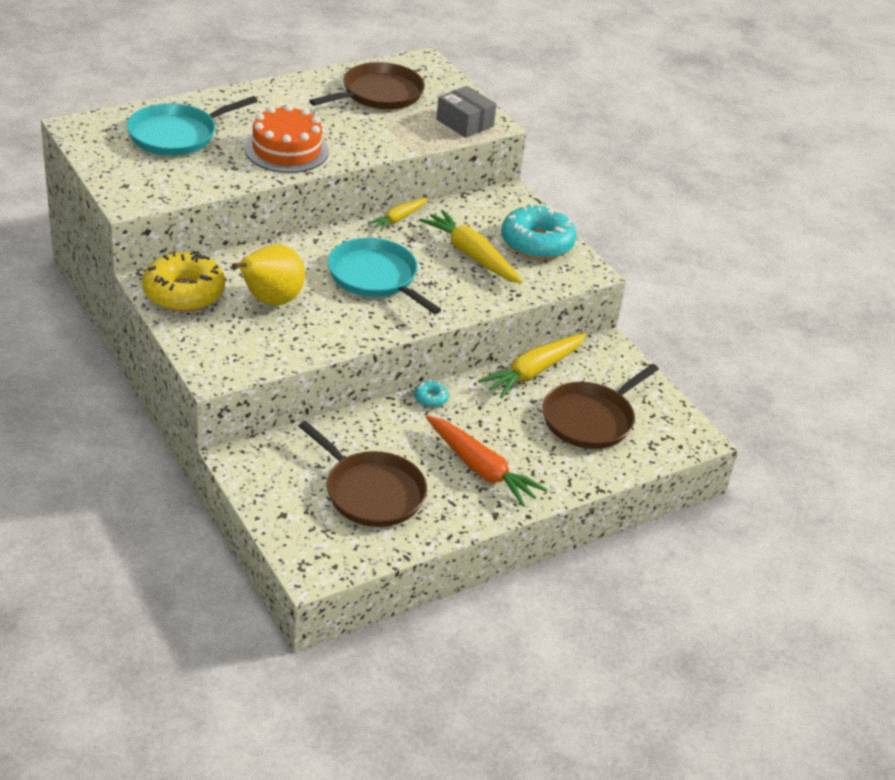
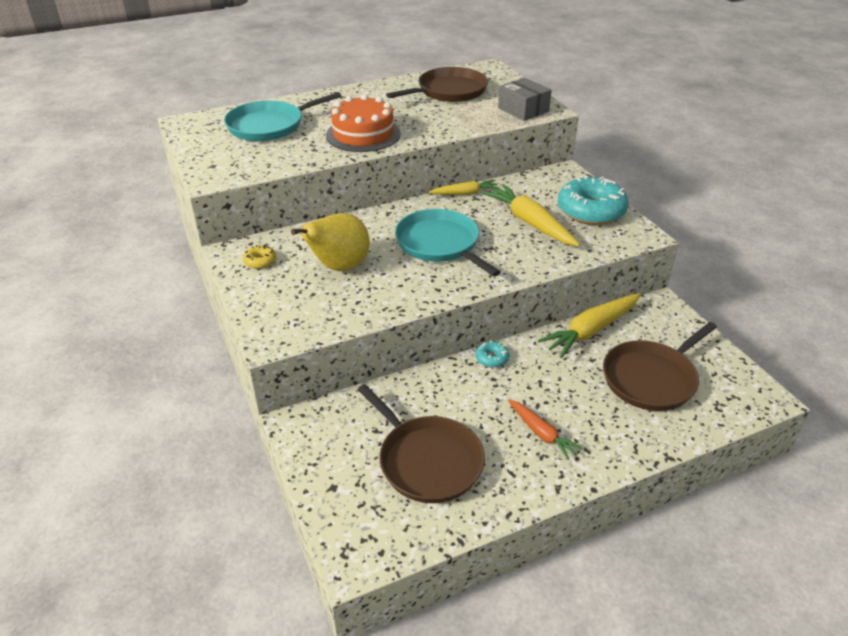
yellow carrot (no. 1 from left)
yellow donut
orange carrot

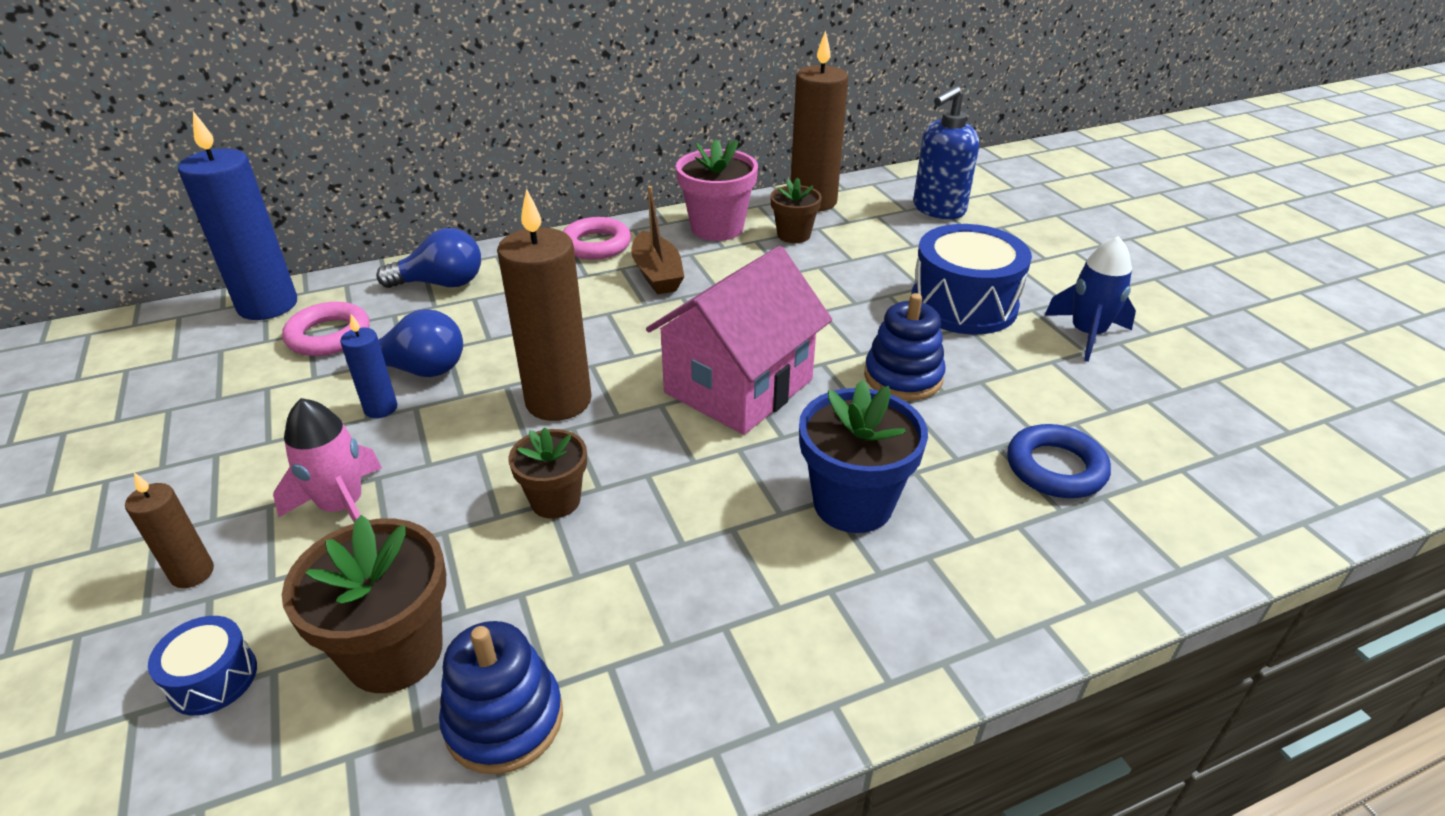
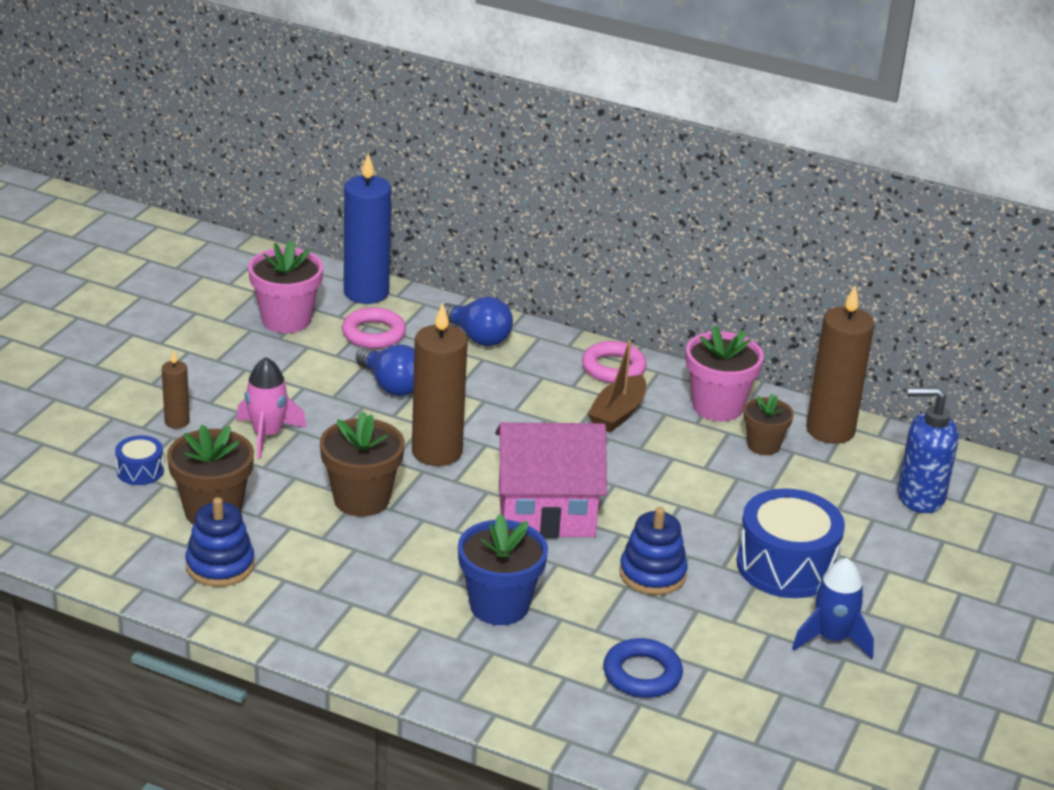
blue candle (no. 2 from left in the first image)
pink flower pot (no. 1 from left)
brown flower pot (no. 2 from left)

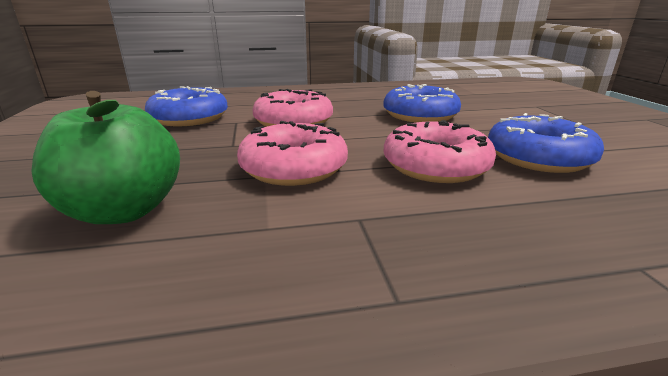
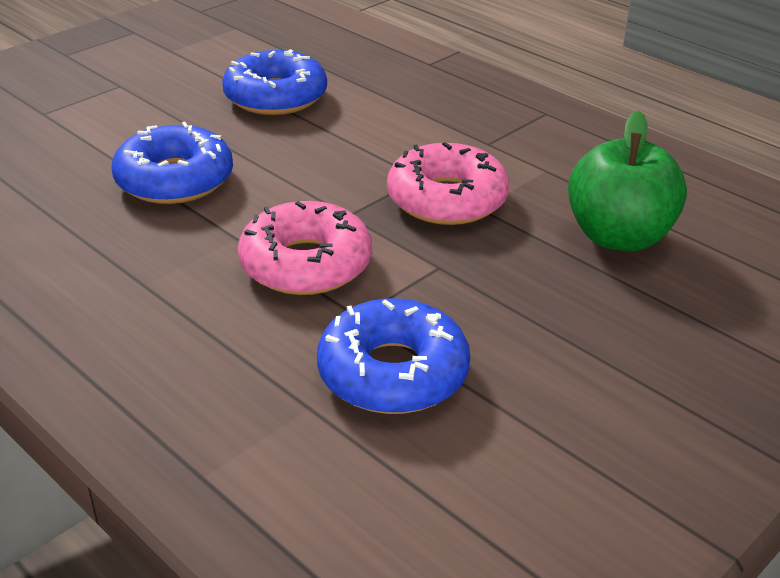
pink donut (no. 3 from left in the first image)

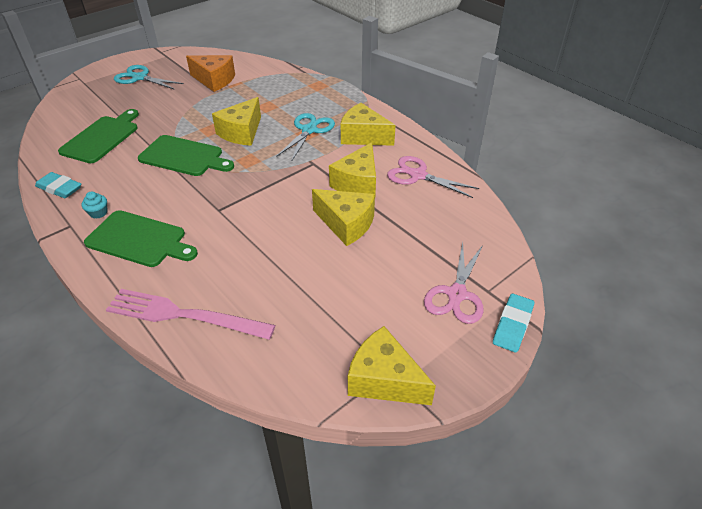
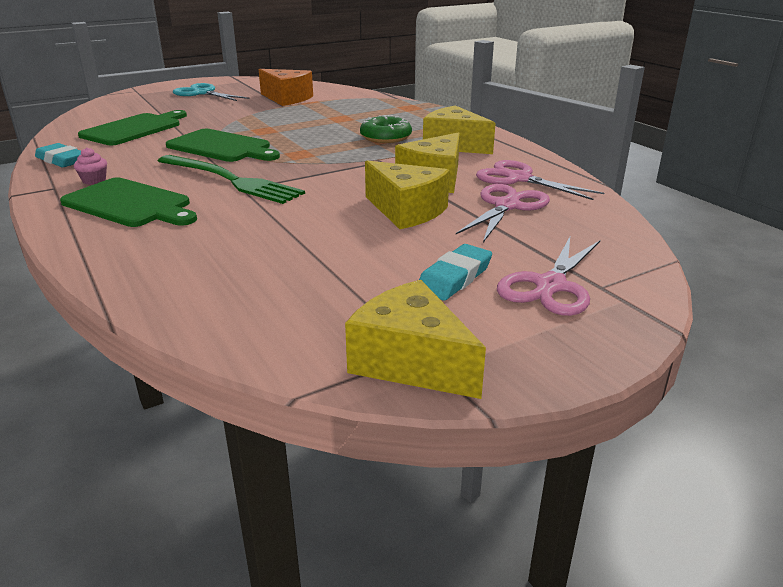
pink fork
yellow cheese (no. 1 from left in the first image)
green fork
pink scissors (no. 1 from left)
turquoise eraser (no. 2 from left)
green donut
pink cupcake

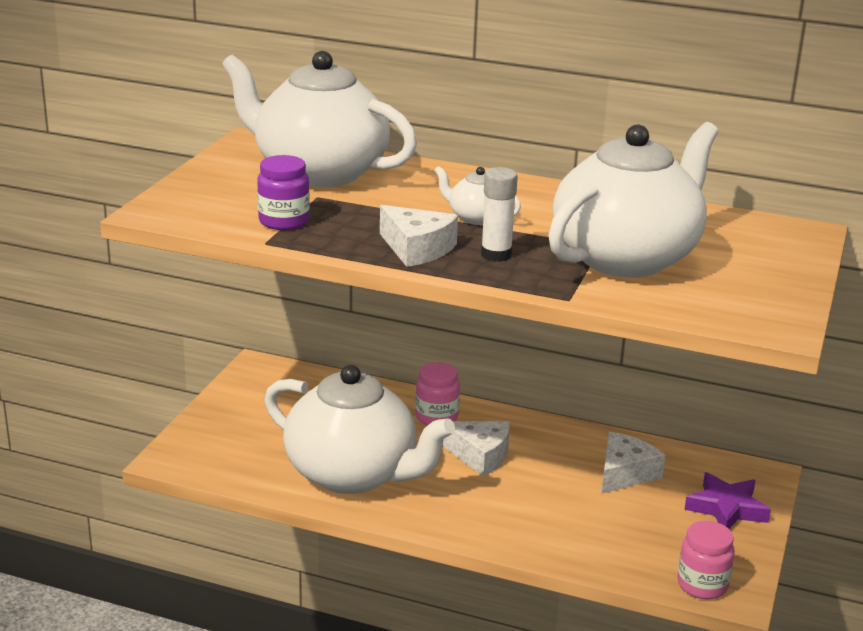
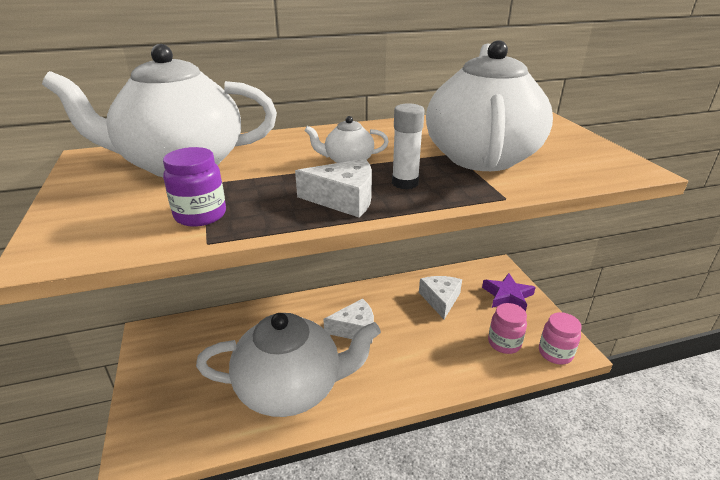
pink jar (no. 1 from left)

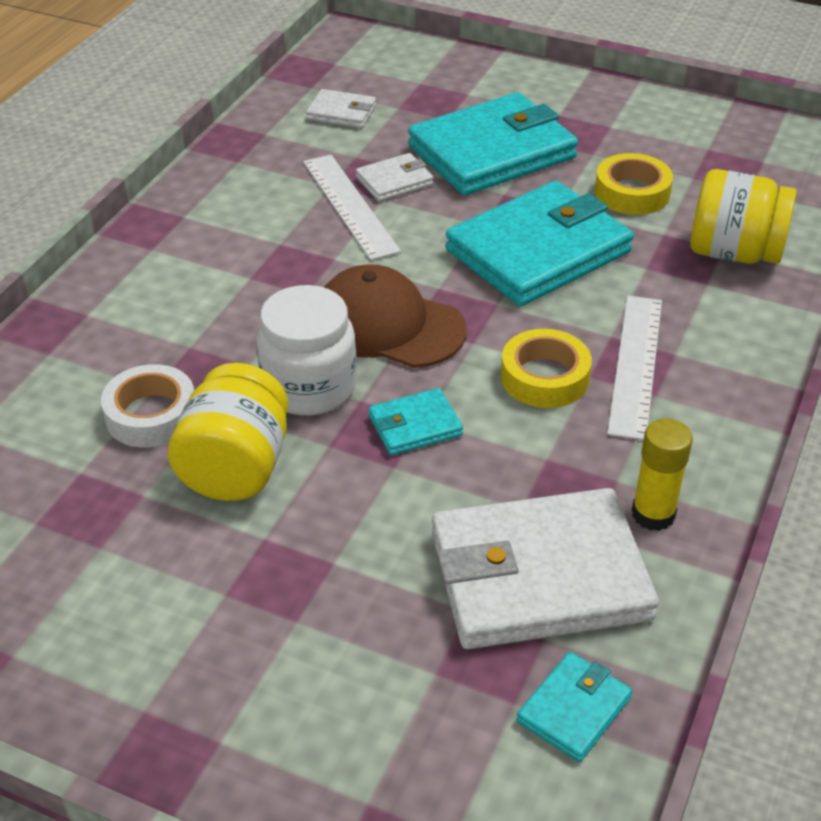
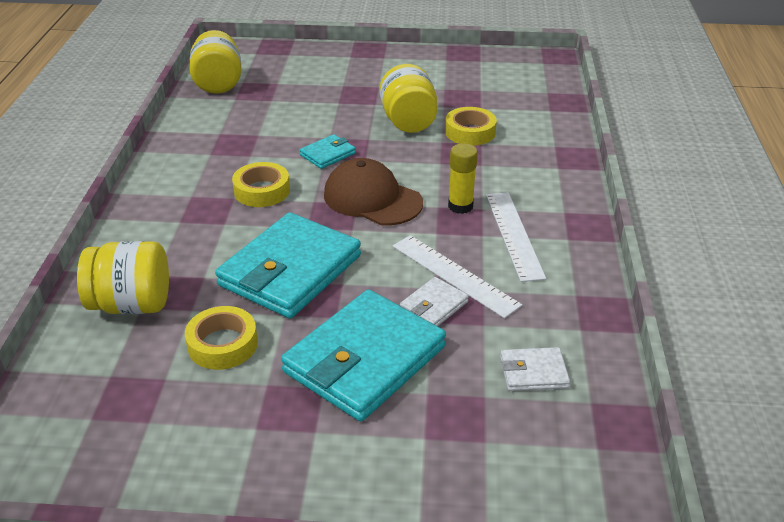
white jar
white wallet (no. 3 from left in the first image)
white ruler (no. 2 from left)
yellow glue stick
yellow jar (no. 2 from left)
yellow tape (no. 3 from left)
brown cap

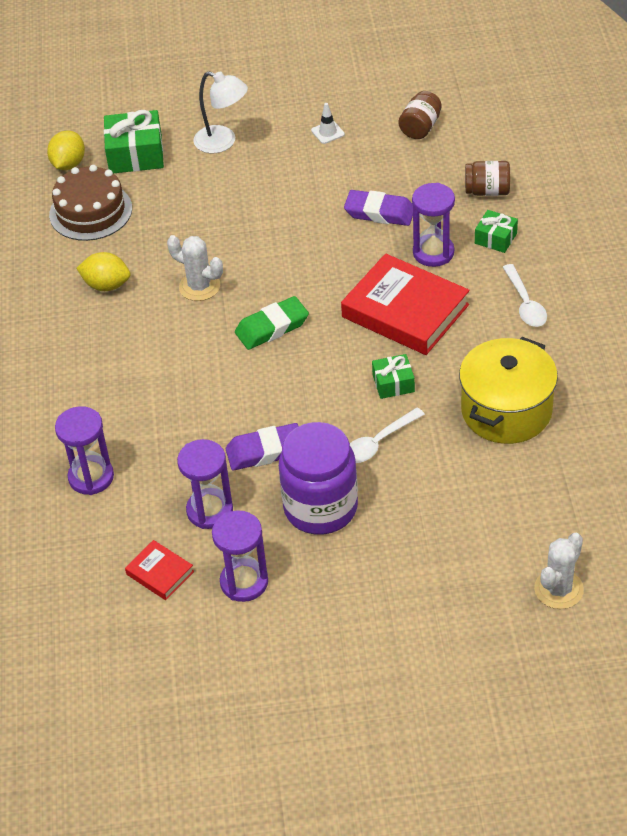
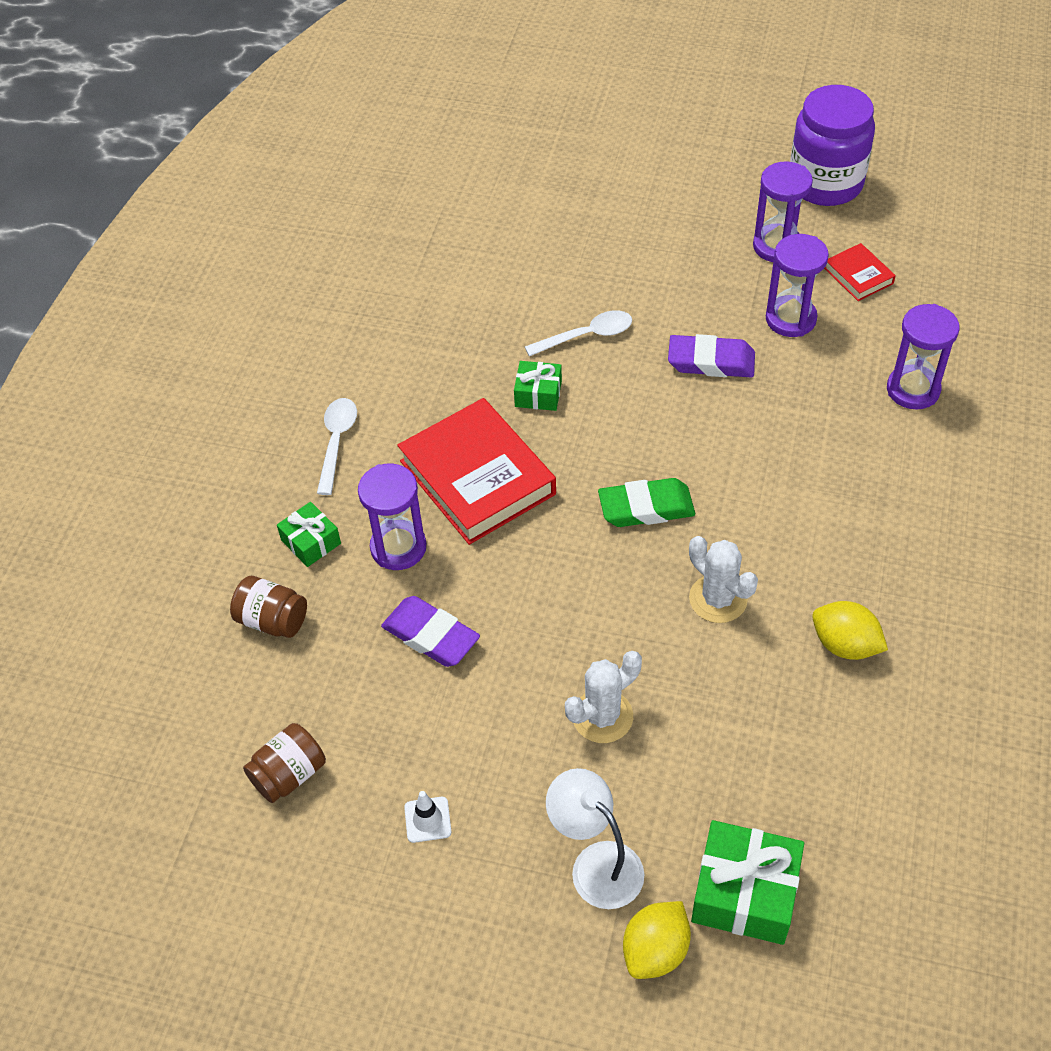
brown cake
yellow pot
yellow lemon (no. 1 from left)
purple jar
white cactus (no. 1 from left)

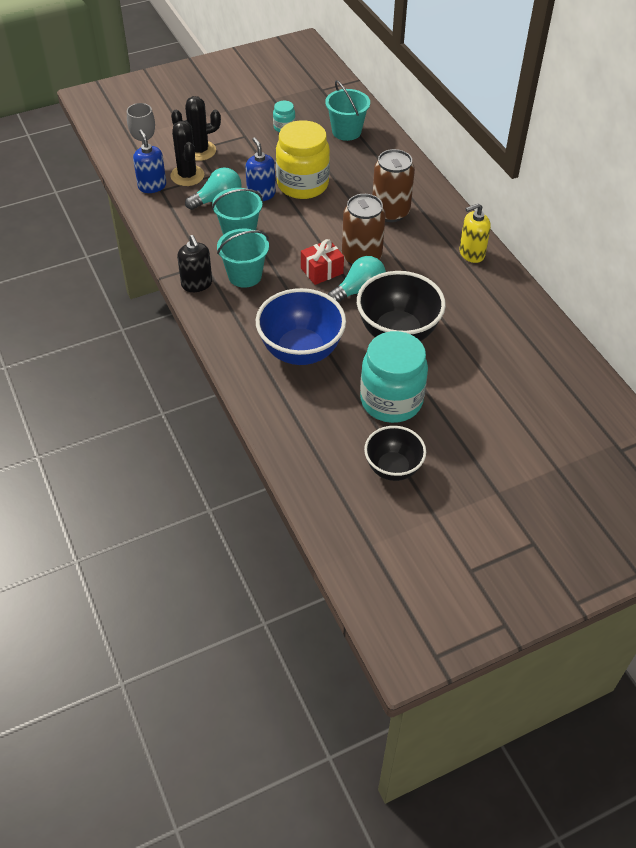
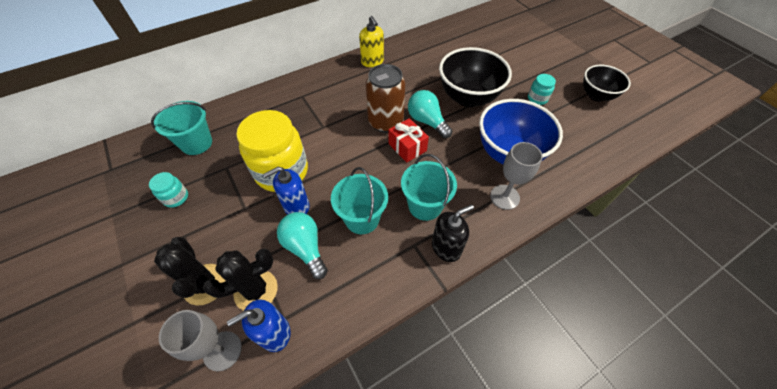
brown can (no. 2 from left in the first image)
grey goblet (no. 2 from left)
turquoise jar (no. 2 from left)

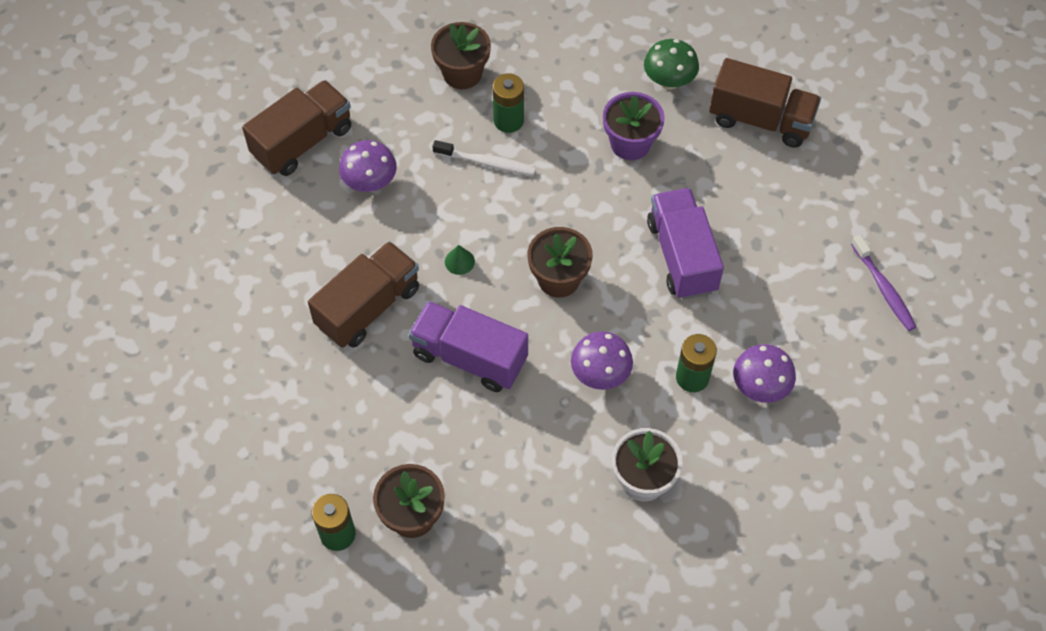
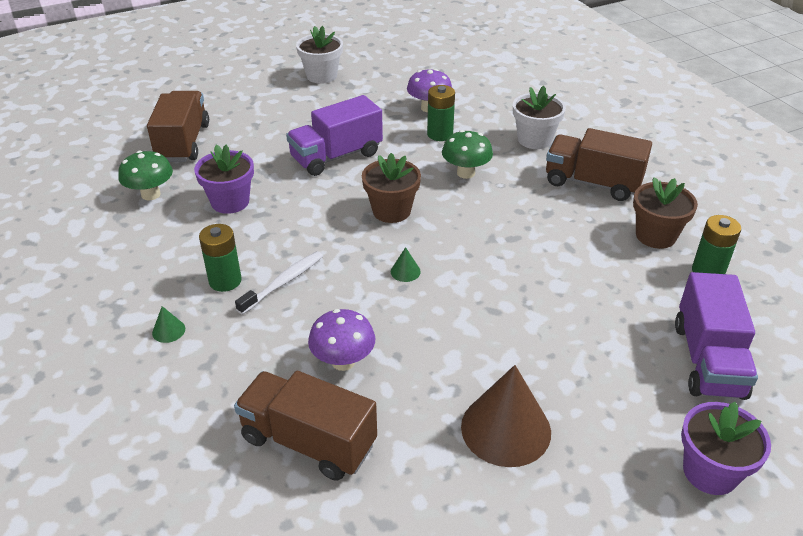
brown cone
purple flower pot (no. 2 from left)
brown truck (no. 3 from left)
purple truck (no. 2 from left)
green cone (no. 1 from left)
white flower pot (no. 1 from left)
green mushroom (no. 2 from left)
white toothbrush

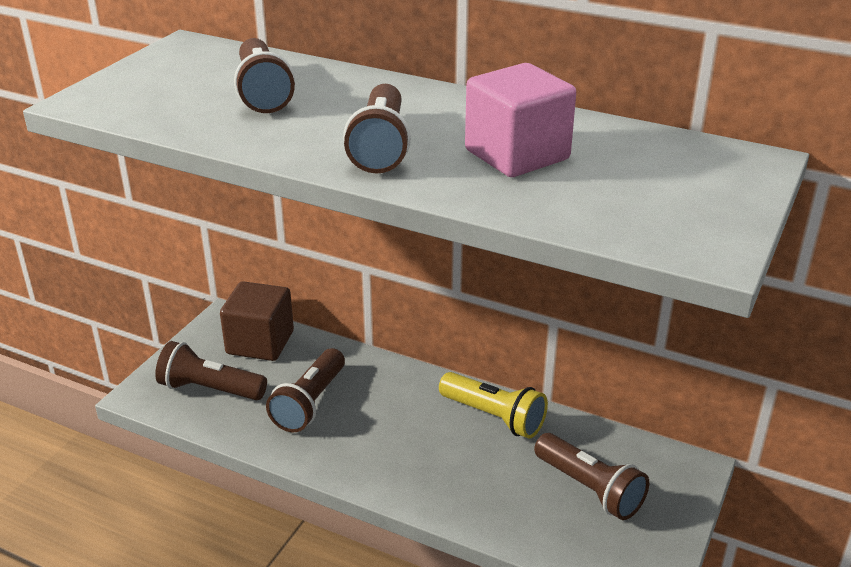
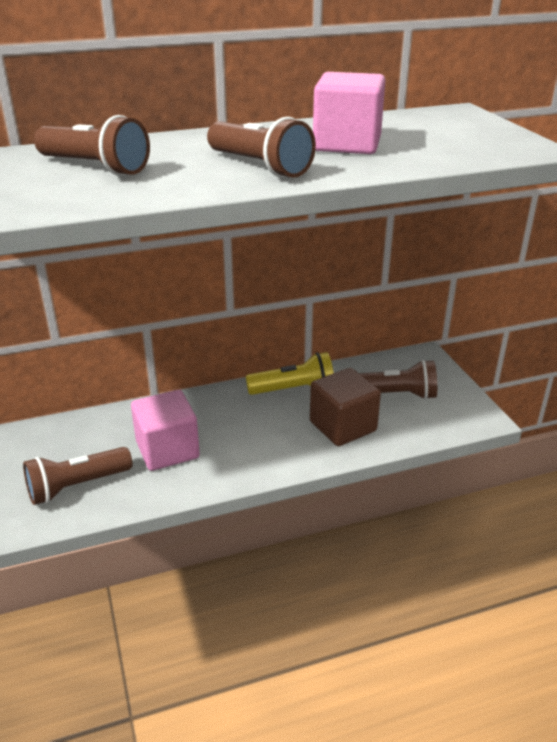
brown cube
pink cube (no. 1 from left)

